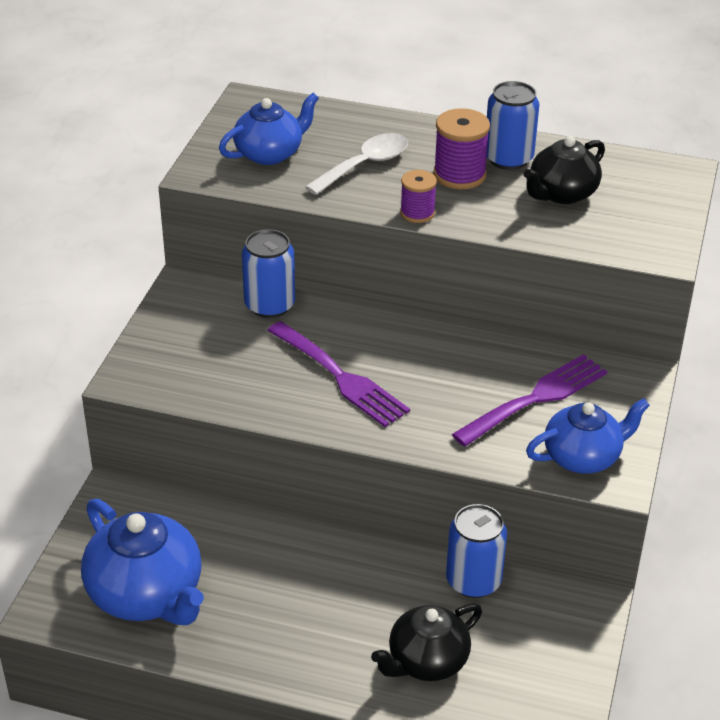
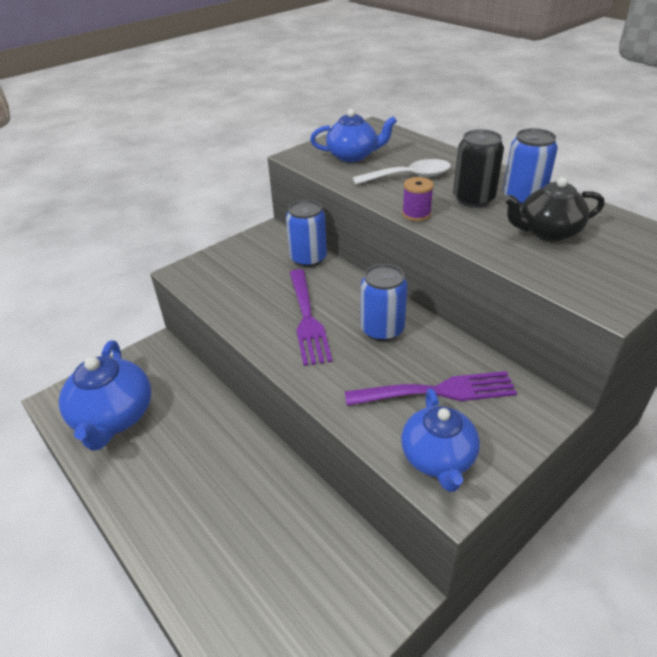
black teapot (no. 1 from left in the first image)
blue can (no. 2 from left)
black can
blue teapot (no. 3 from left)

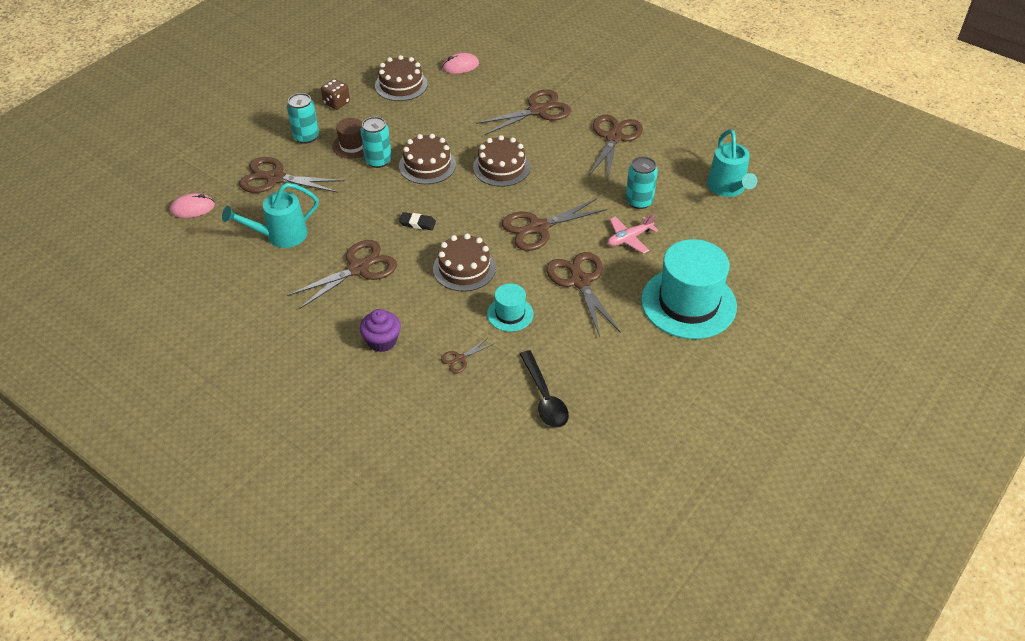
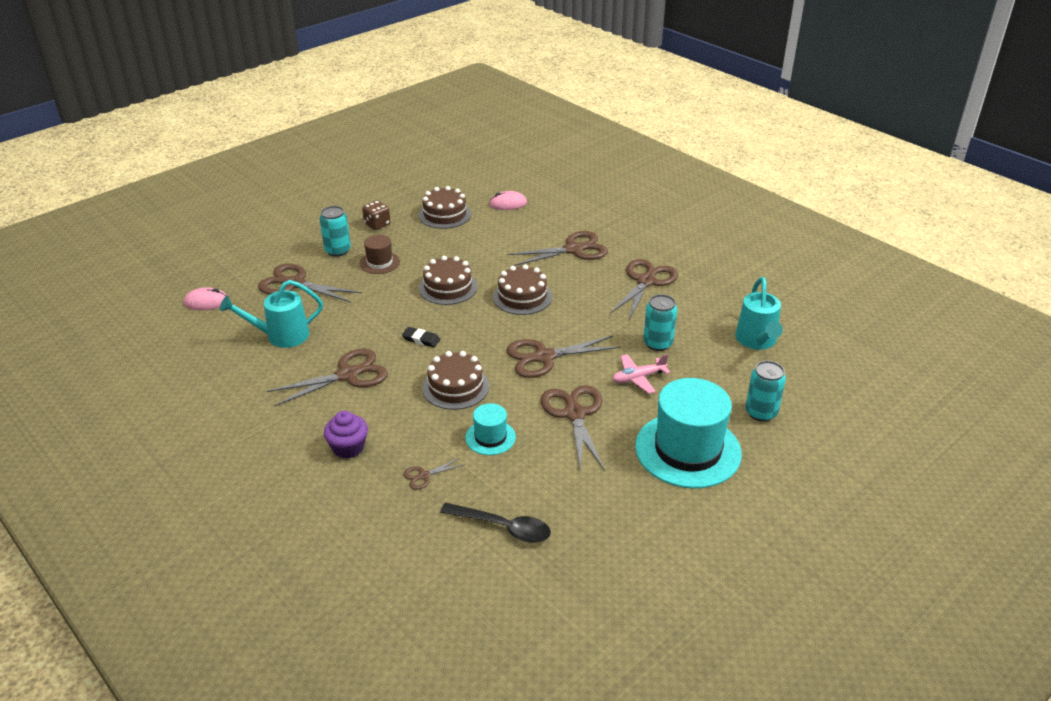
turquoise can (no. 3 from left)
black spoon

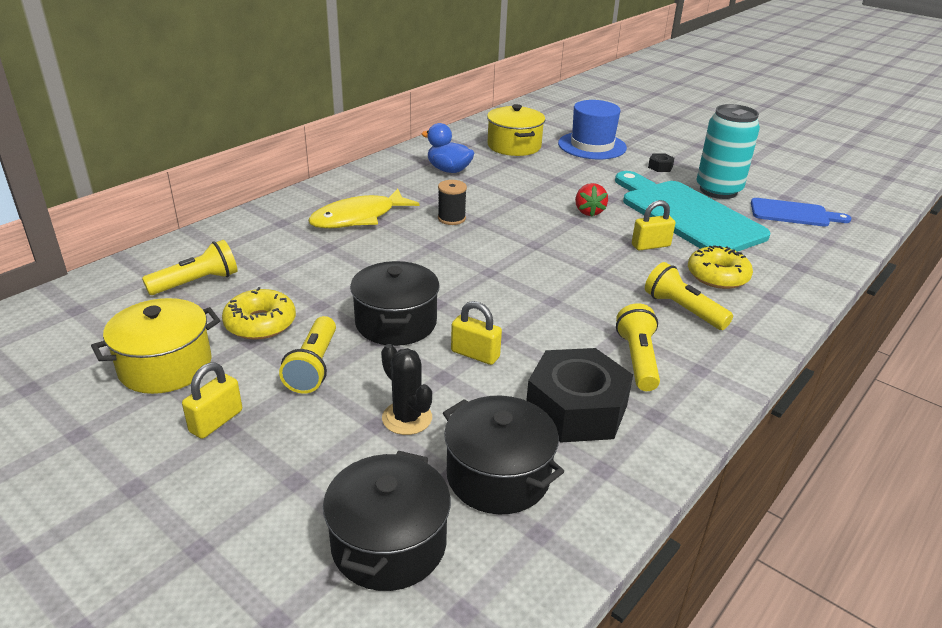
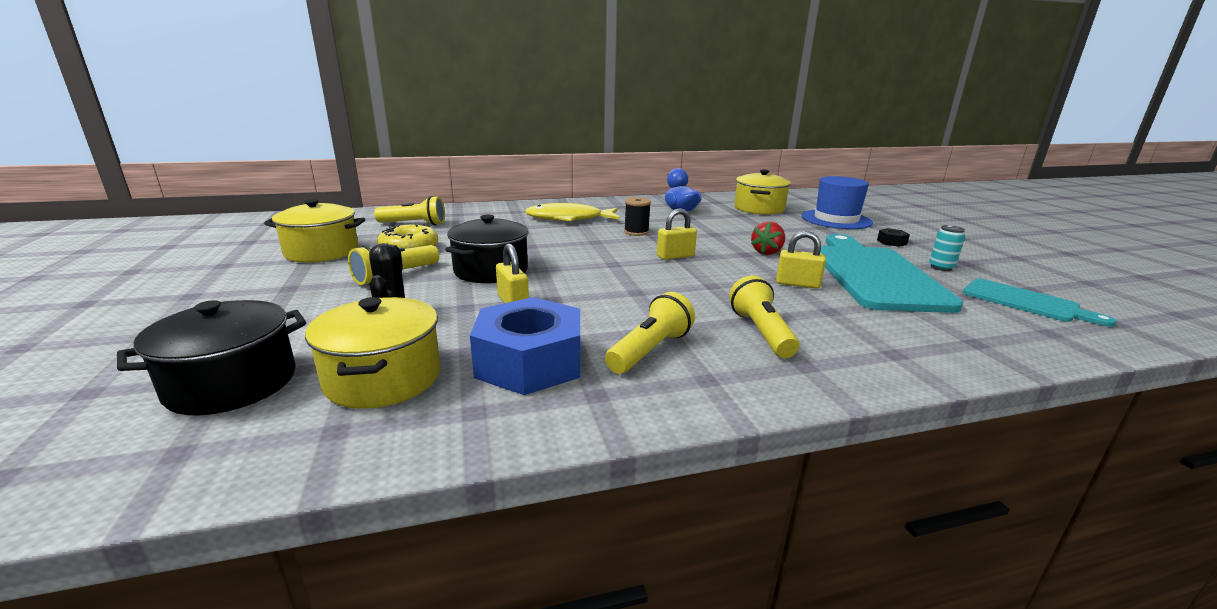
yellow donut (no. 2 from left in the first image)
yellow padlock (no. 2 from left)
yellow pot (no. 2 from left)
blue nut
turquoise cutting board (no. 2 from left)
turquoise can

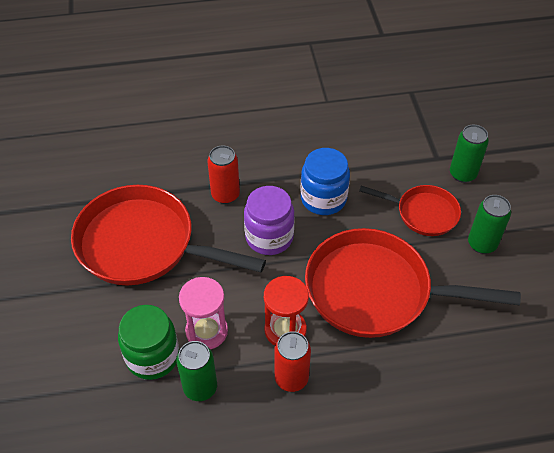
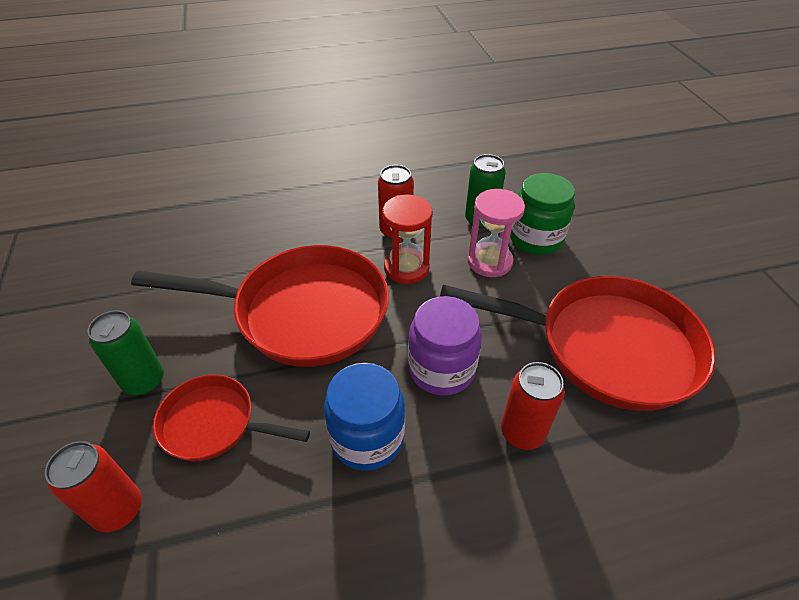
red can (no. 1 from left)

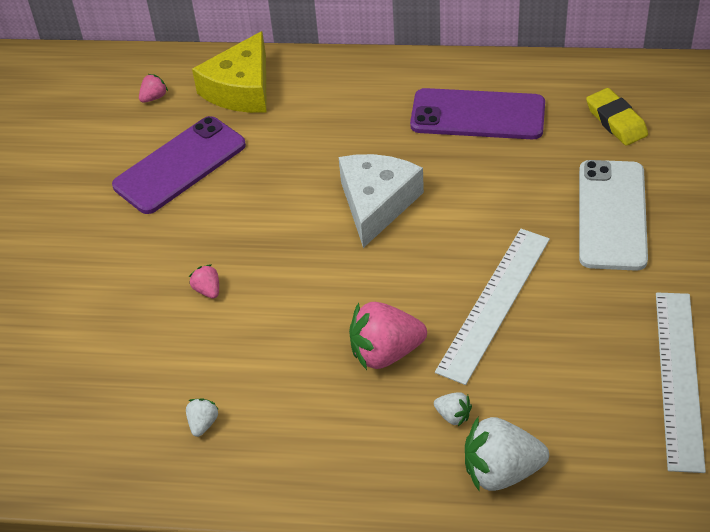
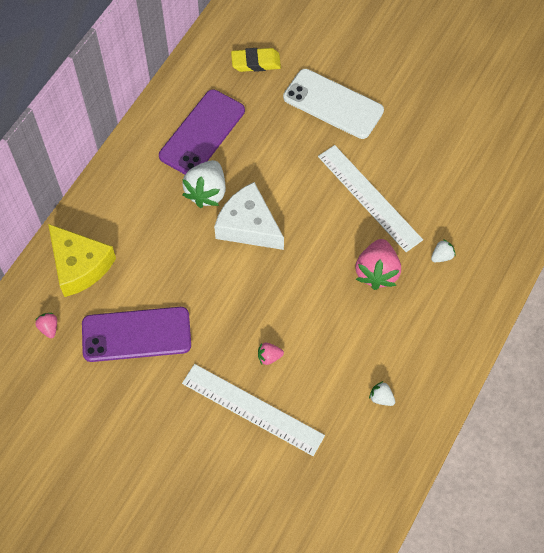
white strawberry (no. 1 from left)
white ruler (no. 1 from left)
purple phone (no. 1 from left)

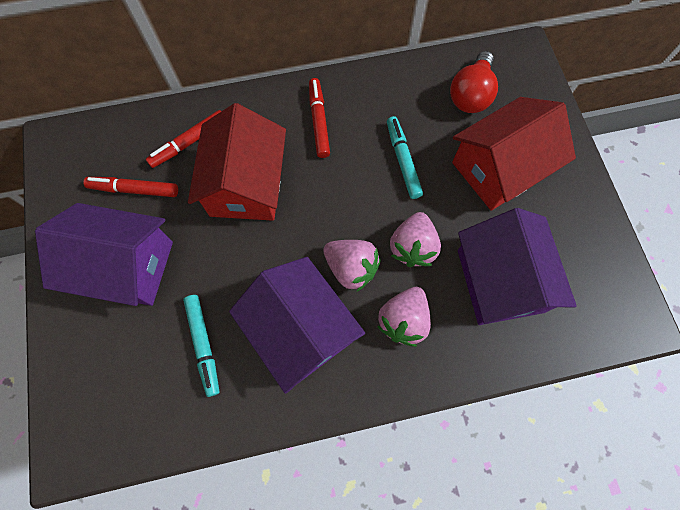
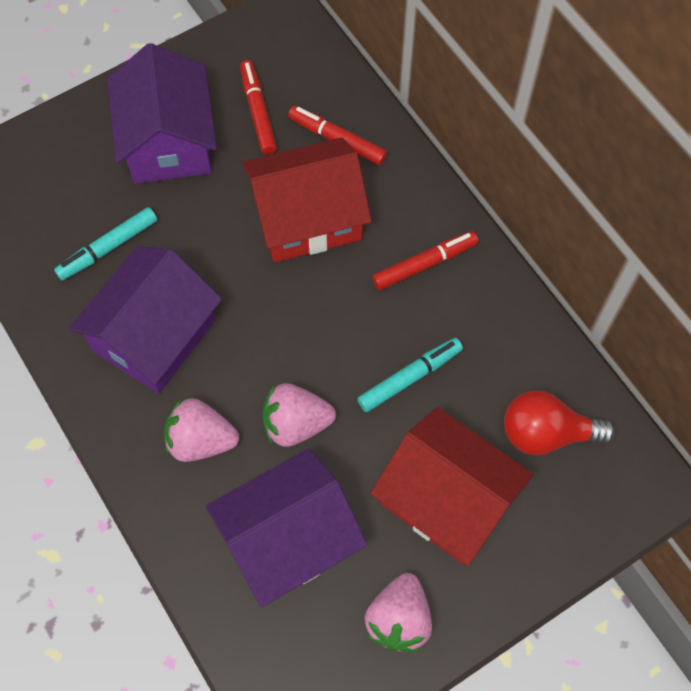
pink strawberry (no. 3 from left)

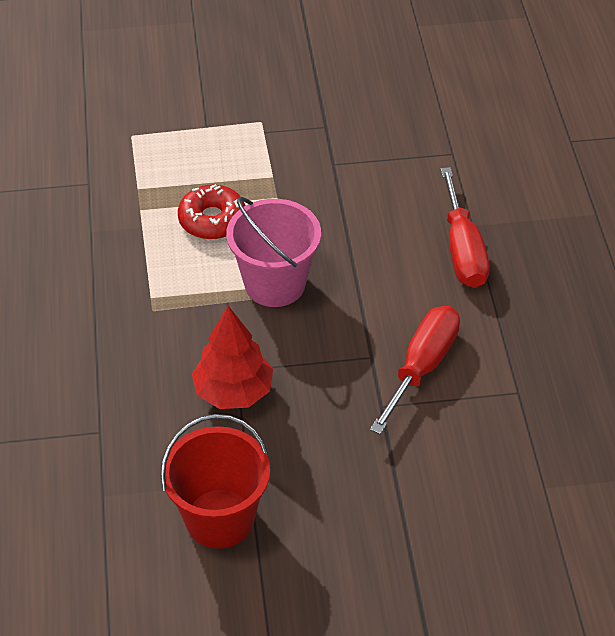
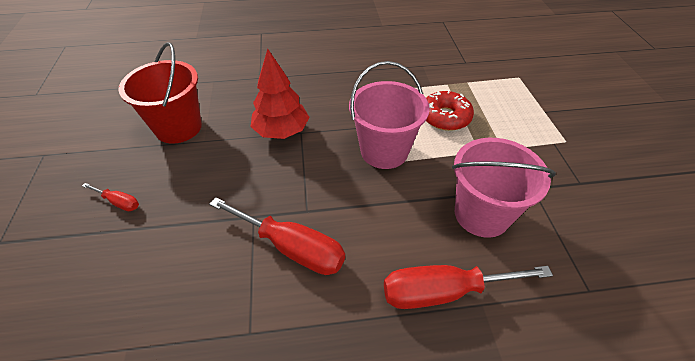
red screwdriver (no. 1 from left)
pink bucket (no. 2 from left)

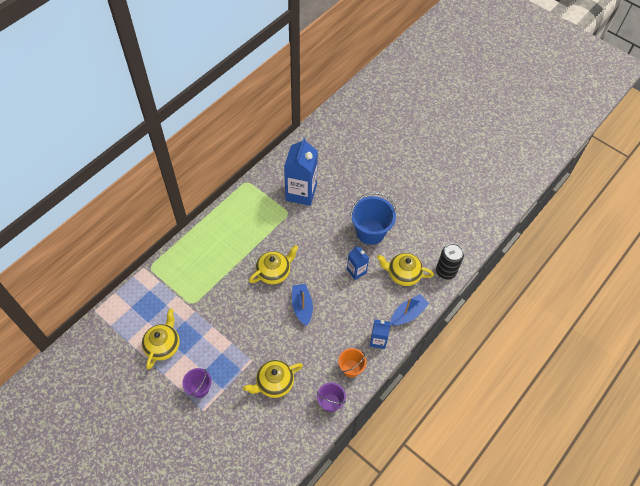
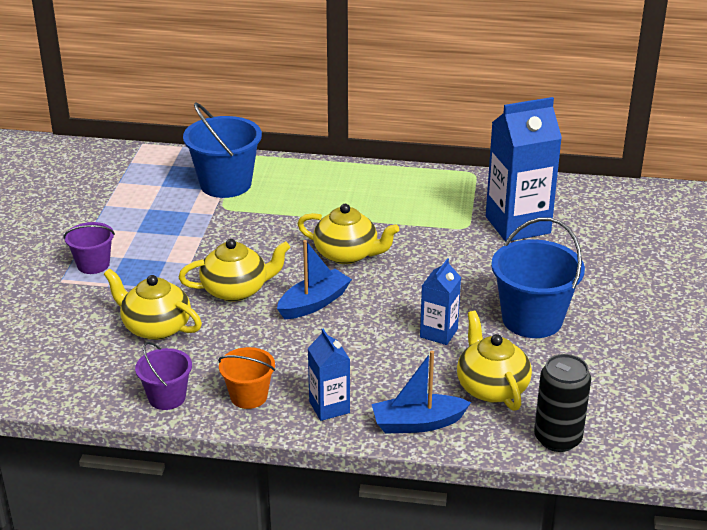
blue bucket (no. 1 from left)
yellow teapot (no. 2 from left)
blue boat (no. 2 from left)

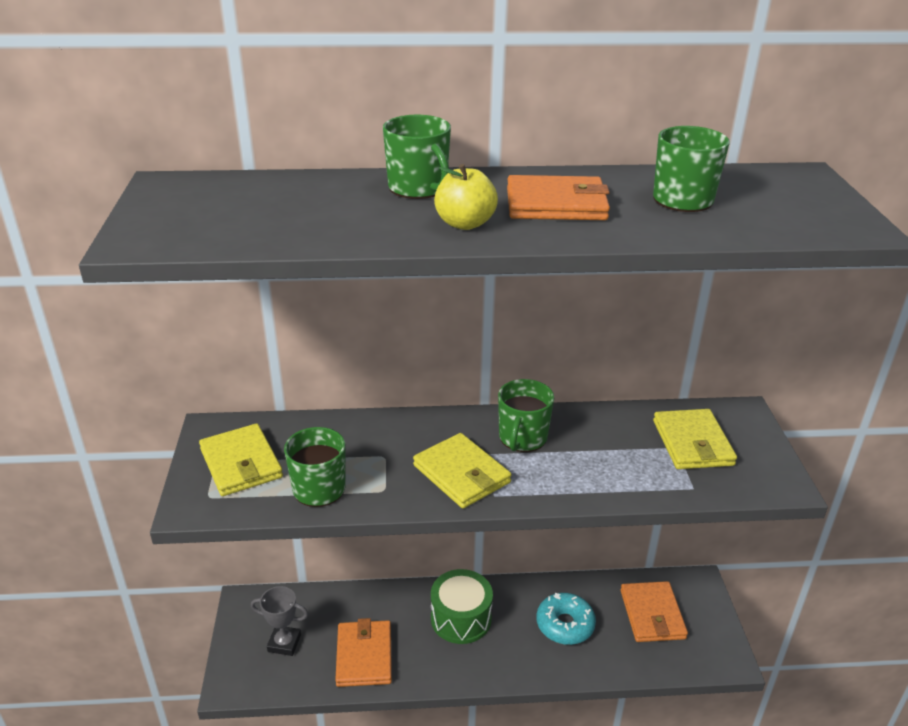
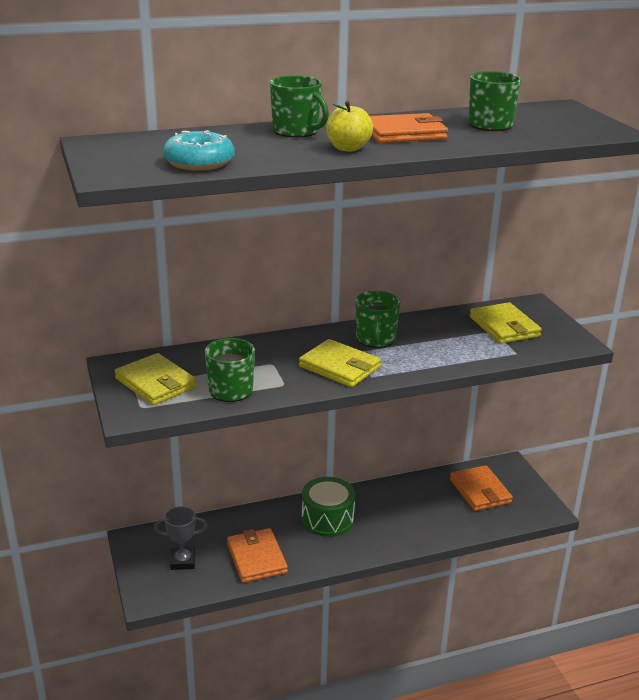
turquoise donut

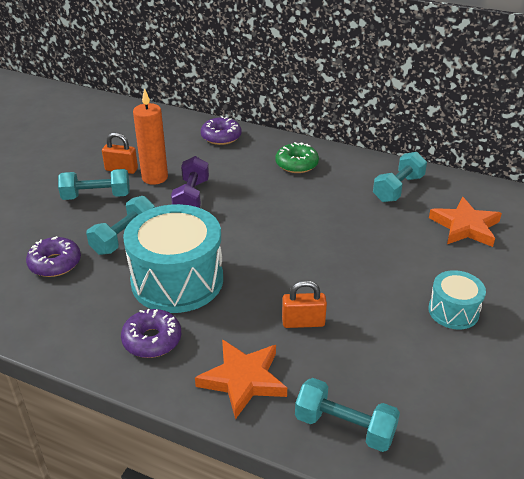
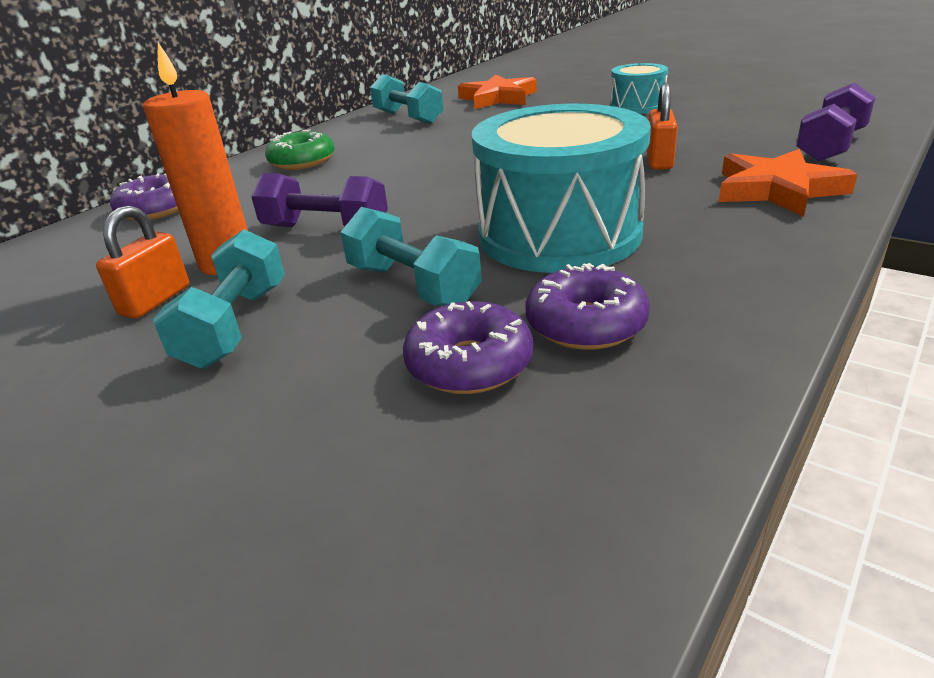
purple donut (no. 3 from left)
purple dumbbell (no. 2 from left)

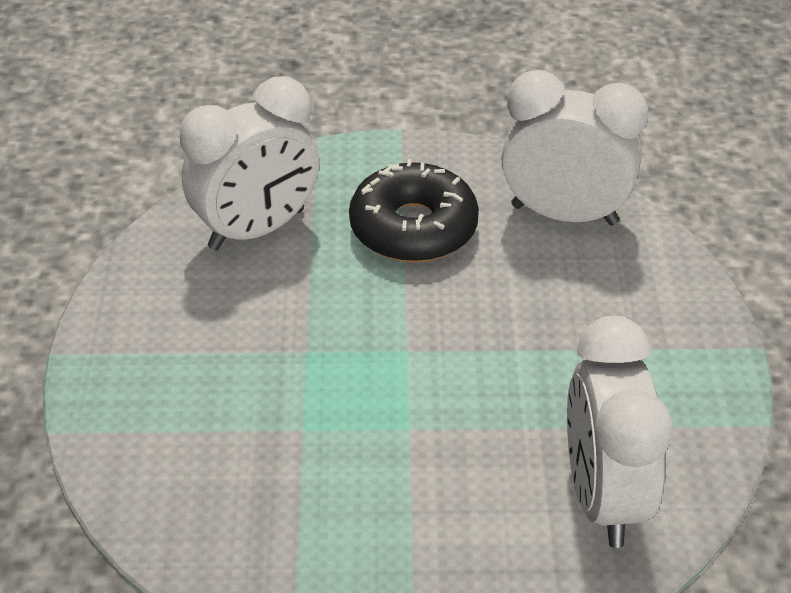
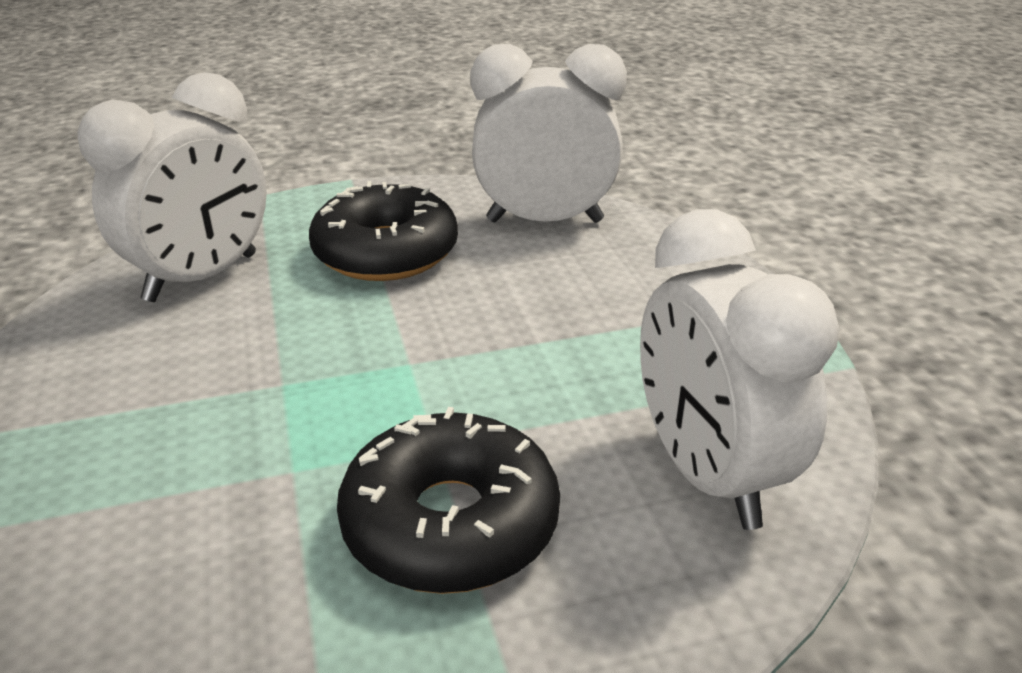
black donut (no. 2 from left)

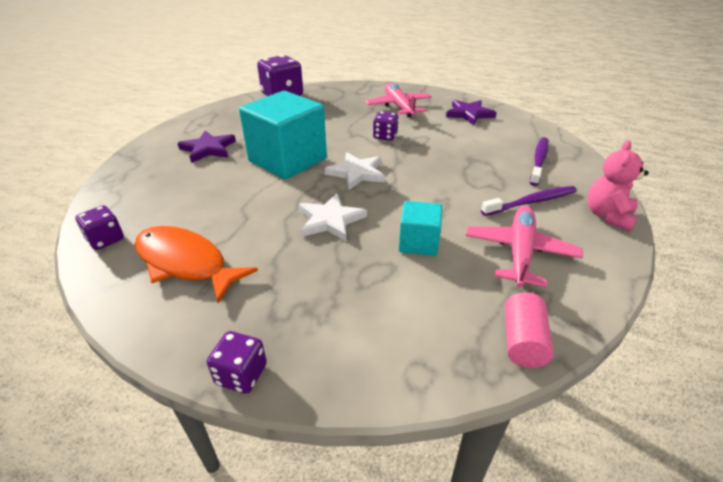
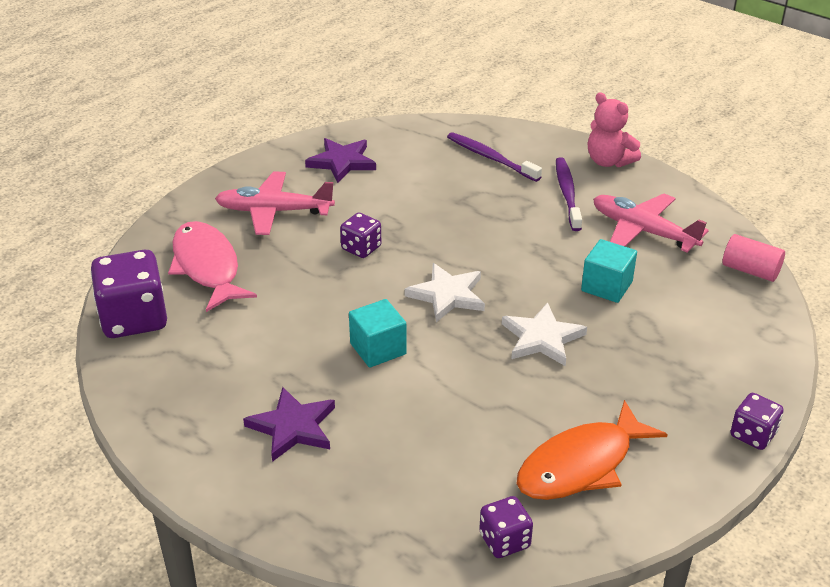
pink fish
turquoise cube (no. 1 from left)

